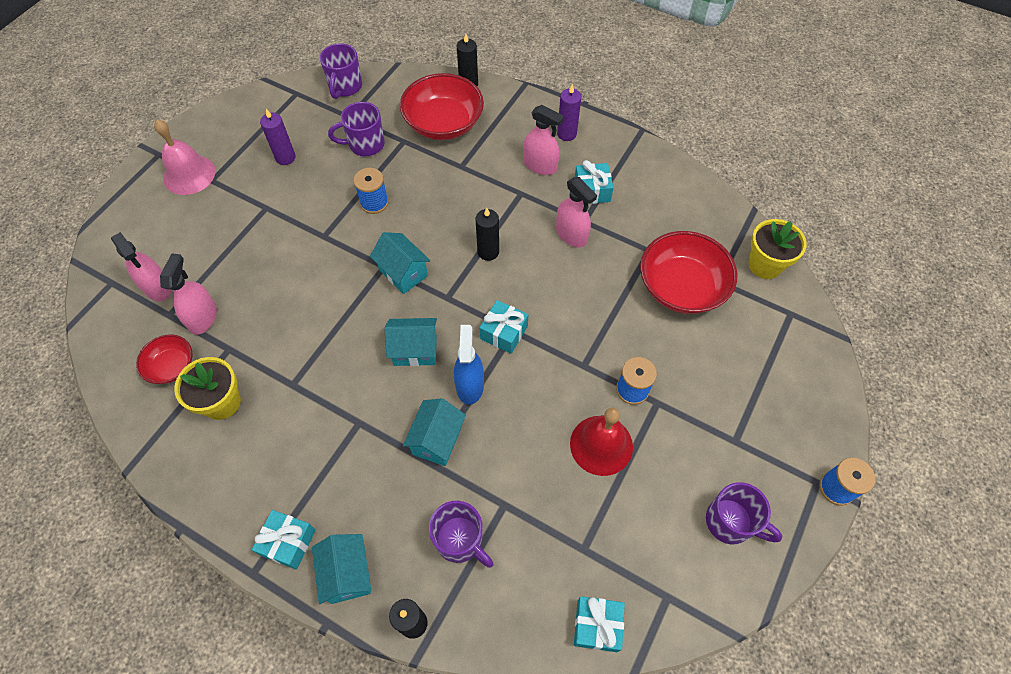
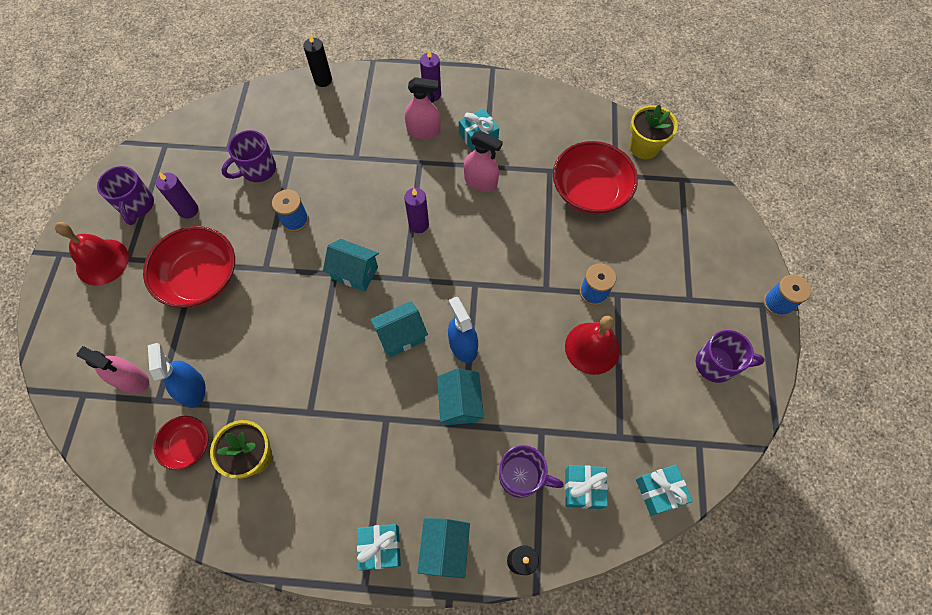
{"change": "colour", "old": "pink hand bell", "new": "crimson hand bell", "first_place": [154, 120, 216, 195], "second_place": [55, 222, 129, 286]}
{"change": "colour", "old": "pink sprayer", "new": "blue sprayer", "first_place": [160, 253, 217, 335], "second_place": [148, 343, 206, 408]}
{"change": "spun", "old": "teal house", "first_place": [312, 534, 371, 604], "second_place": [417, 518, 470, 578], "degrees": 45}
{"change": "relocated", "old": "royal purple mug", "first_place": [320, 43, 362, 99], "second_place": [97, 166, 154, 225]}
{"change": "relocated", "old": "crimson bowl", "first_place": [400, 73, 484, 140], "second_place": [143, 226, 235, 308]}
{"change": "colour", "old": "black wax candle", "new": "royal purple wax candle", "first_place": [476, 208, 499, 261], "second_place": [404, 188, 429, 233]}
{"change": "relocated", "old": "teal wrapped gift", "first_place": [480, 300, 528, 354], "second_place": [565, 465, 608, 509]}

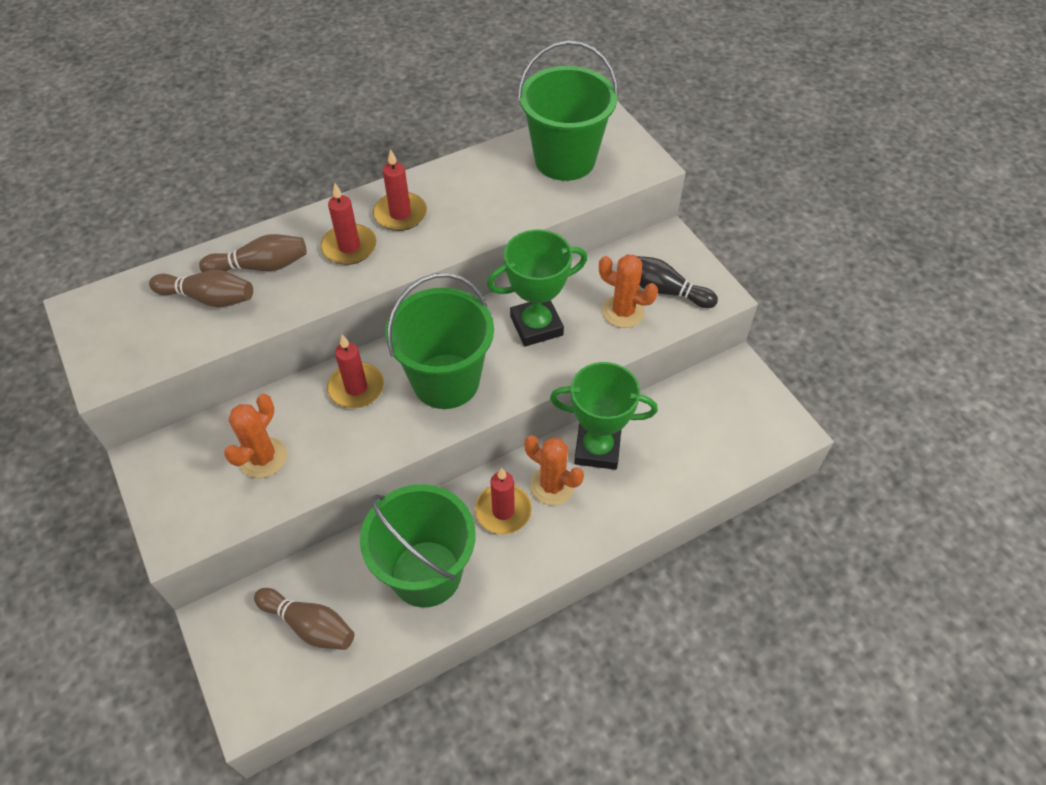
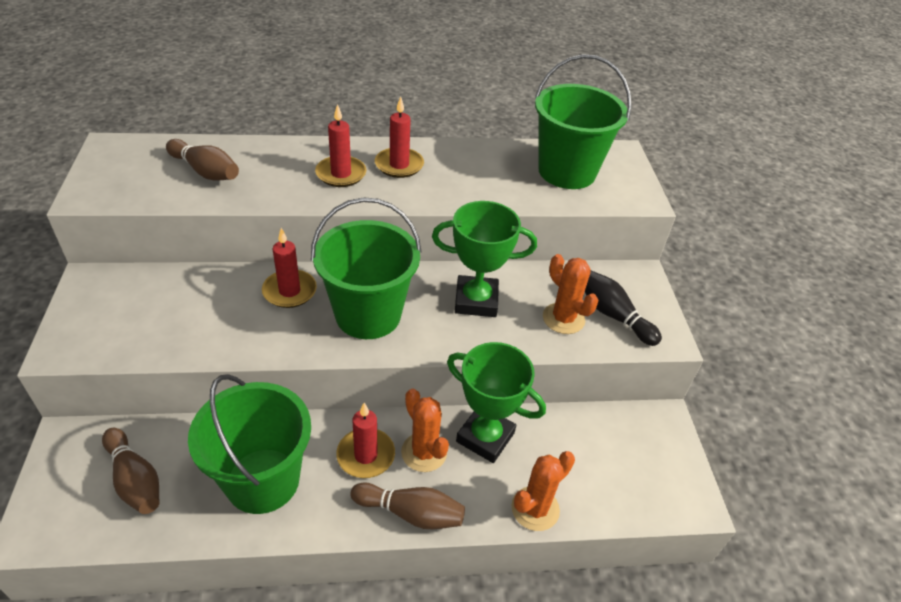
{"change": "relocated", "old": "dark brown skittle", "first_place": [199, 234, 307, 272], "second_place": [350, 482, 465, 530]}
{"change": "relocated", "old": "orange prickly plant", "first_place": [224, 394, 287, 478], "second_place": [511, 451, 575, 531]}

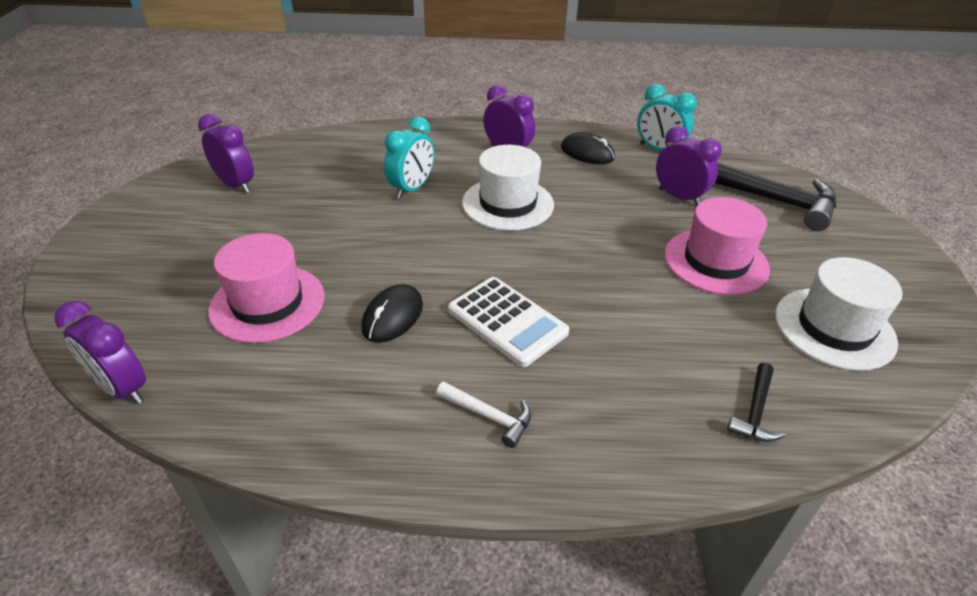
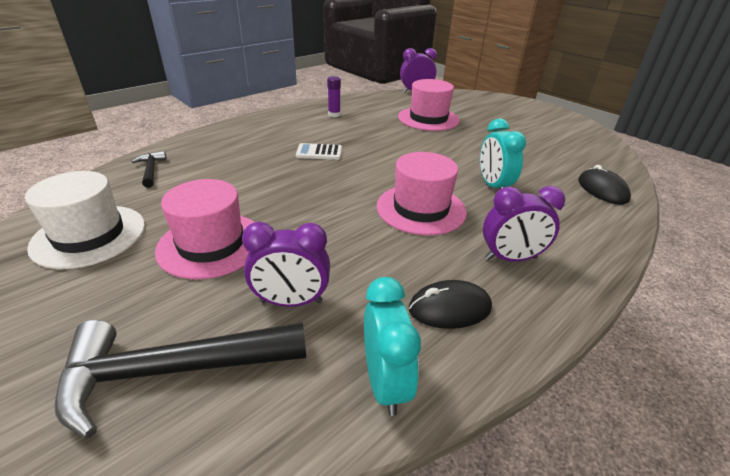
{"change": "missing", "old": "royal purple clock", "first_place": [198, 114, 254, 193]}
{"change": "relocated", "old": "black mouse", "first_place": [361, 284, 423, 343], "second_place": [578, 165, 631, 205]}
{"change": "missing", "old": "snow-white carpenter's hammer", "first_place": [436, 381, 531, 448]}
{"change": "size", "old": "snow-white calculator", "first_place": [448, 277, 569, 367], "second_place": [296, 143, 342, 160], "factor": 0.62}
{"change": "colour", "old": "snow-white hat", "new": "pink hat", "first_place": [462, 145, 554, 231], "second_place": [376, 152, 467, 235]}
{"change": "spun", "old": "teal clock", "first_place": [637, 84, 697, 151], "second_place": [364, 277, 421, 416], "degrees": 90}
{"change": "appeared", "new": "royal purple glue stick", "second_place": [327, 76, 341, 117]}

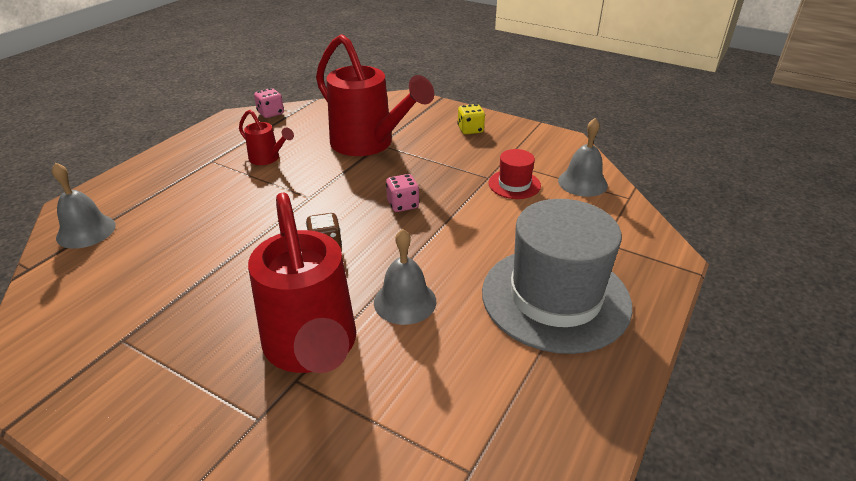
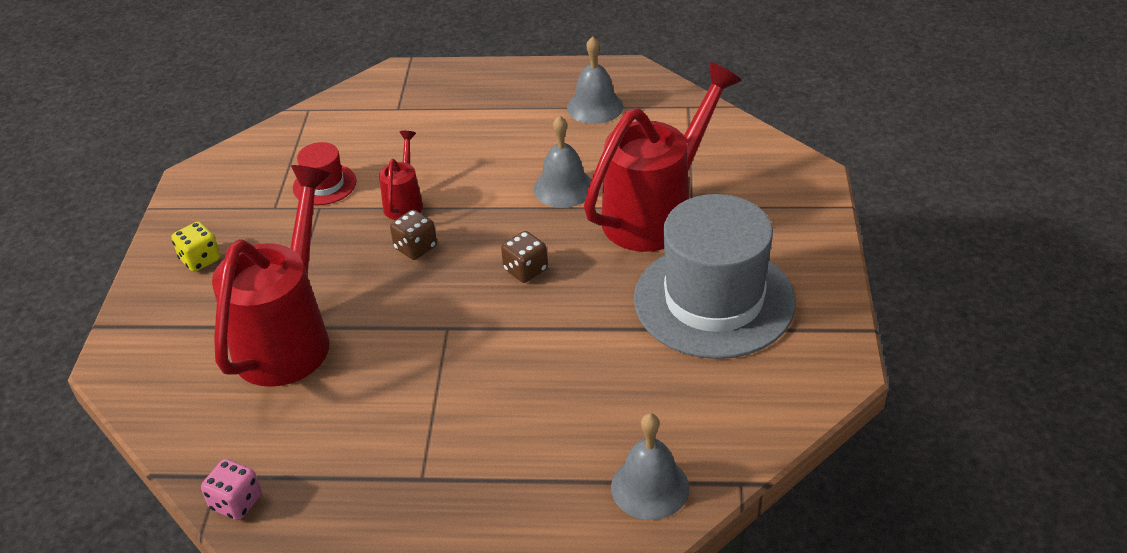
{"change": "relocated", "old": "crimson sprinkling can", "first_place": [239, 110, 294, 165], "second_place": [379, 131, 423, 220]}
{"change": "colour", "old": "pink dice", "new": "dark brown dice", "first_place": [386, 174, 419, 212], "second_place": [390, 210, 437, 260]}
{"change": "relocated", "old": "gray hat", "first_place": [482, 199, 632, 354], "second_place": [634, 194, 796, 359]}
{"change": "relocated", "old": "gray hand bell", "first_place": [558, 118, 608, 197], "second_place": [567, 36, 623, 124]}

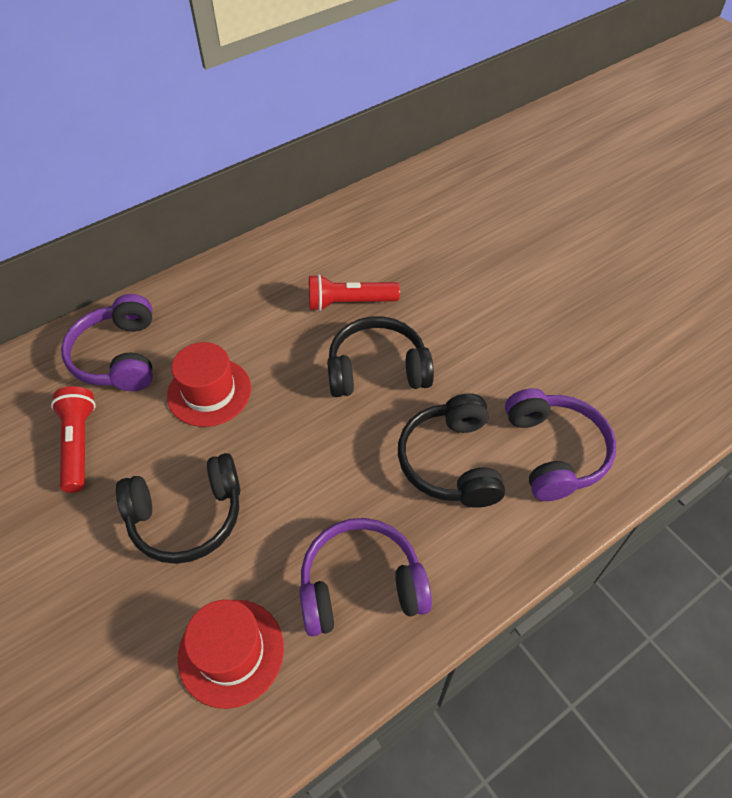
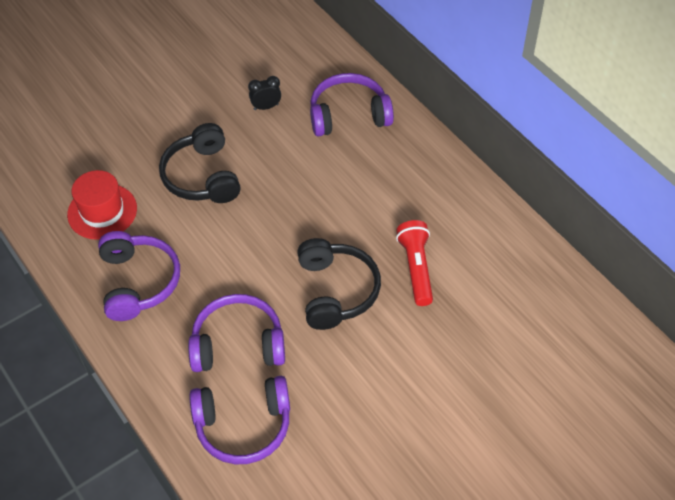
{"change": "exchanged", "old": "crimson flashlight", "new": "black clock", "first_place": [51, 386, 96, 493], "second_place": [248, 76, 281, 110]}
{"change": "missing", "old": "crimson hat", "first_place": [167, 342, 251, 427]}
{"change": "colour", "old": "black over-ear headphones", "new": "royal purple over-ear headphones", "first_place": [398, 394, 505, 508], "second_place": [188, 294, 285, 372]}

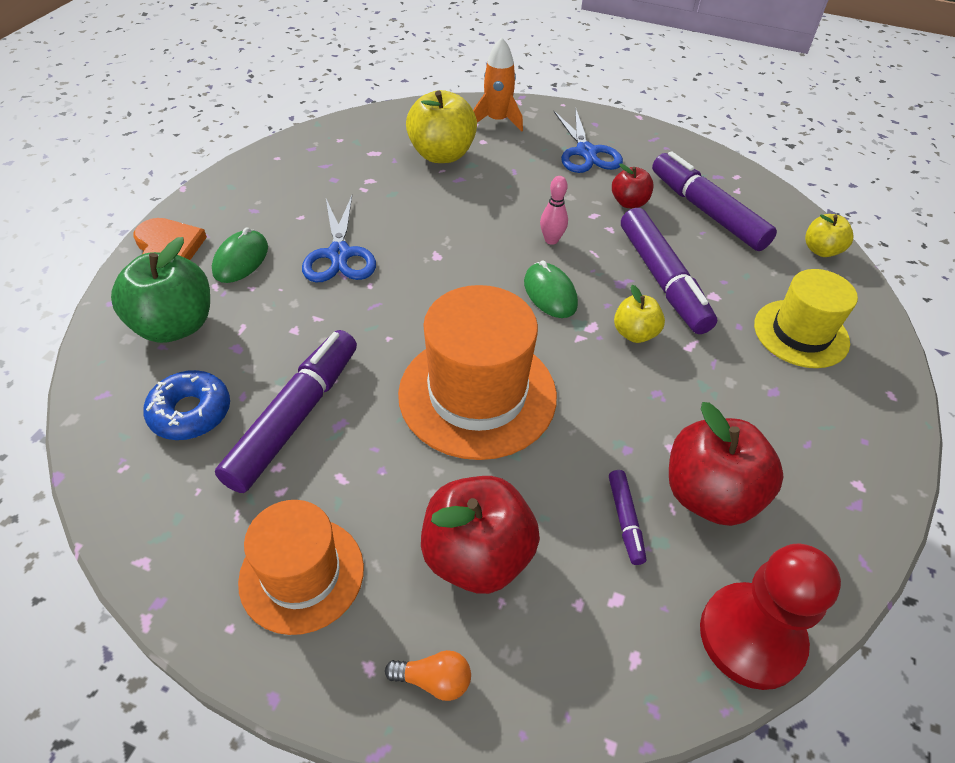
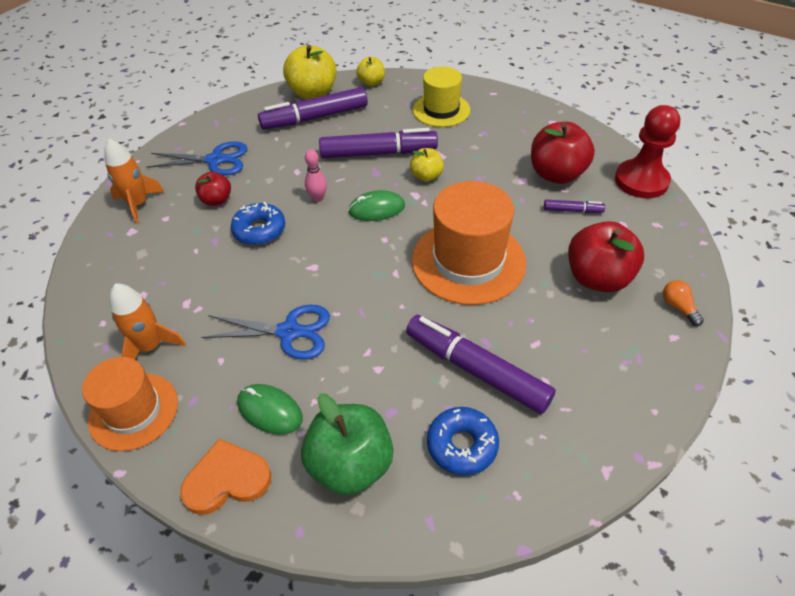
{"change": "relocated", "old": "orange hat", "first_place": [238, 500, 364, 635], "second_place": [82, 357, 178, 451]}
{"change": "spun", "old": "orange lightbulb", "first_place": [385, 650, 471, 701], "second_place": [663, 280, 704, 326], "degrees": -45}
{"change": "relocated", "old": "yellow apple", "first_place": [406, 90, 477, 163], "second_place": [283, 45, 336, 100]}
{"change": "relocated", "old": "crimson apple", "first_place": [612, 164, 653, 208], "second_place": [195, 172, 231, 206]}
{"change": "appeared", "new": "orange toy rocket", "second_place": [110, 283, 186, 360]}
{"change": "appeared", "new": "blue glazed donut", "second_place": [231, 202, 285, 245]}

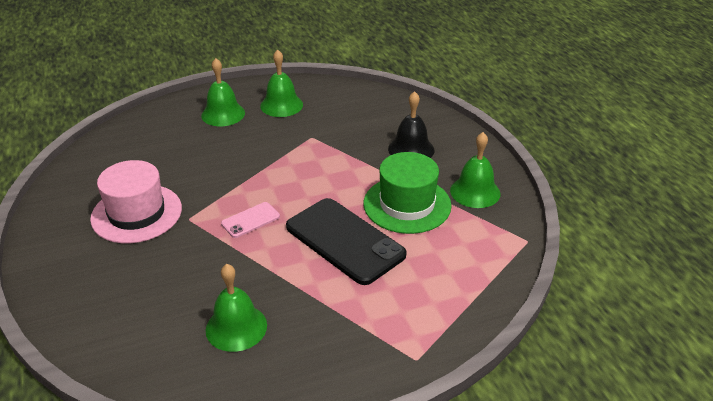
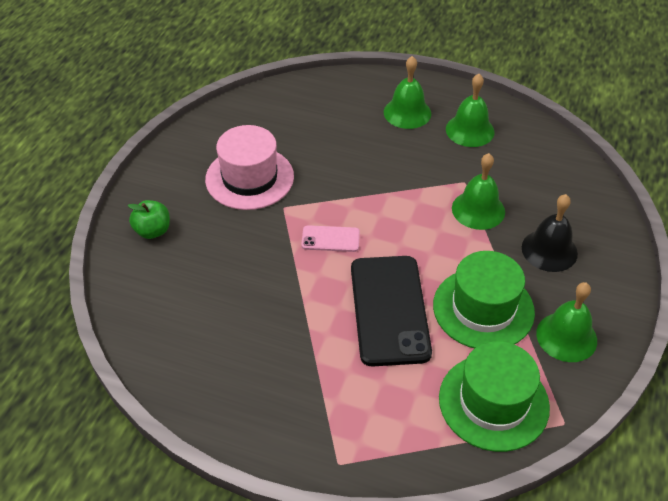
{"change": "relocated", "old": "emerald hand bell", "first_place": [206, 264, 267, 352], "second_place": [452, 153, 505, 230]}
{"change": "appeared", "new": "emerald apple", "second_place": [128, 200, 170, 239]}
{"change": "appeared", "new": "emerald hat", "second_place": [439, 341, 550, 452]}

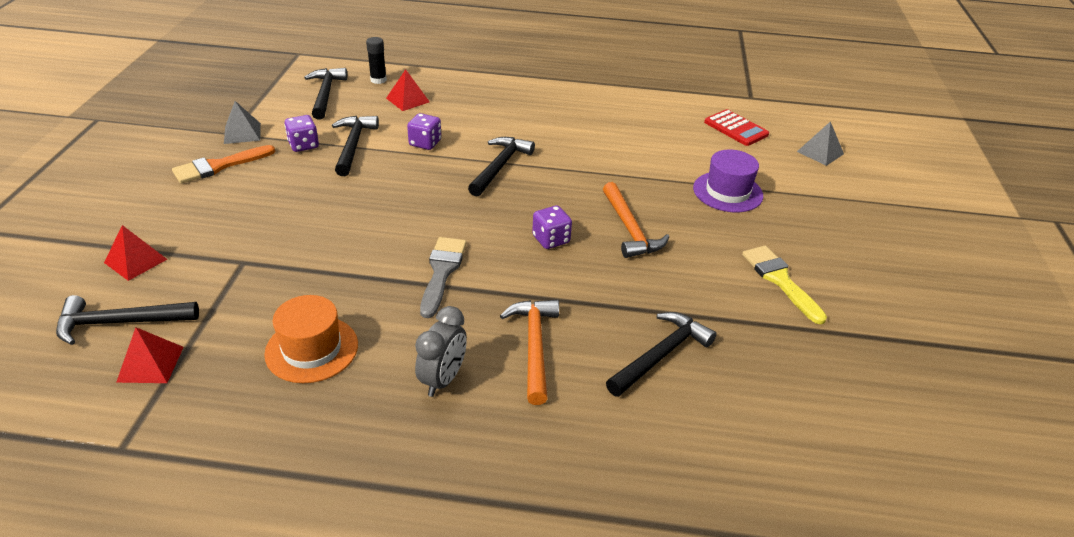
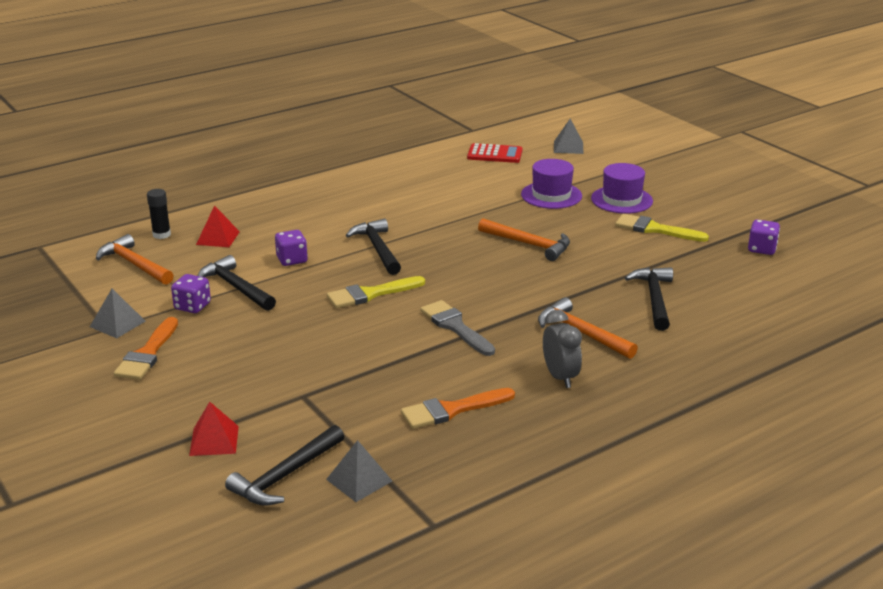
{"change": "colour", "old": "crimson pyramid", "new": "gray pyramid", "first_place": [116, 327, 184, 383], "second_place": [326, 440, 392, 502]}
{"change": "exchanged", "old": "orange hat", "new": "orange brush", "first_place": [264, 295, 358, 383], "second_place": [401, 388, 515, 429]}
{"change": "colour", "old": "black carpenter's hammer", "new": "orange carpenter's hammer", "first_place": [304, 68, 347, 120], "second_place": [96, 234, 174, 285]}
{"change": "relocated", "old": "royal purple dice", "first_place": [532, 205, 572, 249], "second_place": [748, 219, 780, 255]}
{"change": "appeared", "new": "yellow brush", "second_place": [327, 276, 425, 308]}
{"change": "appeared", "new": "royal purple hat", "second_place": [591, 163, 653, 214]}

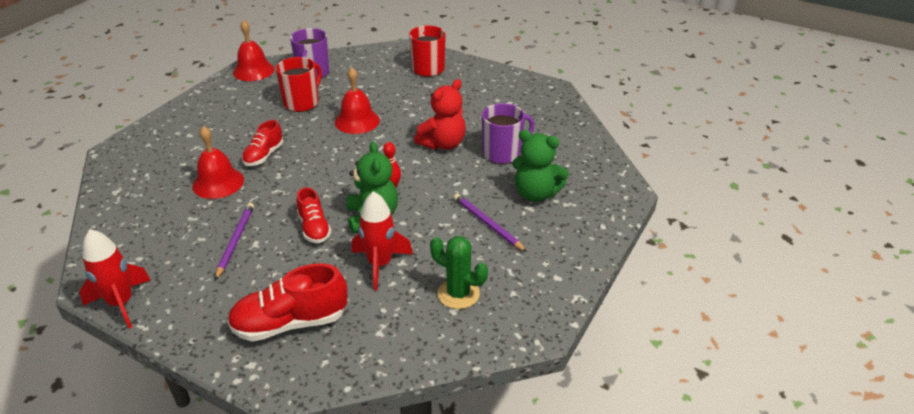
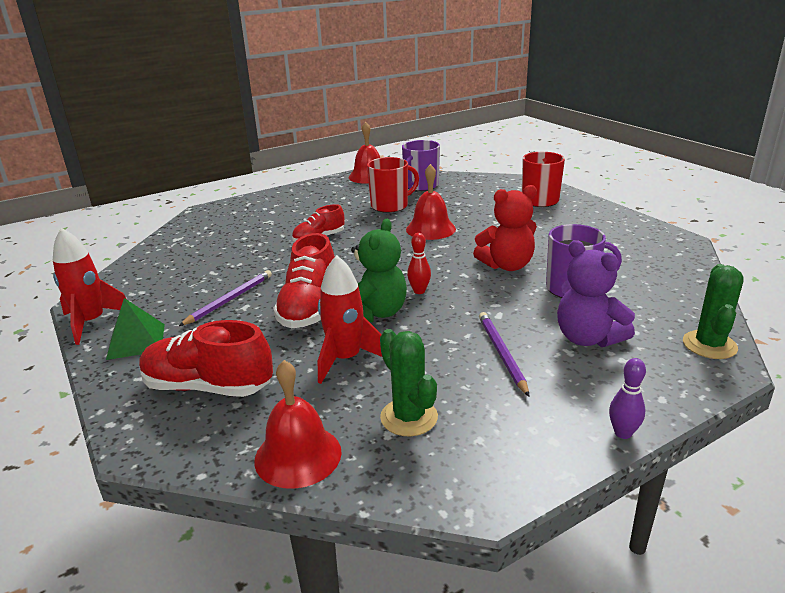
{"change": "relocated", "old": "crimson hand bell", "first_place": [192, 126, 244, 199], "second_place": [254, 360, 342, 489]}
{"change": "size", "old": "crimson shoe", "first_place": [296, 187, 332, 243], "second_place": [273, 233, 335, 328], "factor": 1.63}
{"change": "colour", "old": "emerald stuffed bear", "new": "royal purple stuffed bear", "first_place": [512, 130, 569, 202], "second_place": [557, 240, 635, 347]}
{"change": "appeared", "new": "emerald pyramid", "second_place": [106, 298, 165, 360]}
{"change": "appeared", "new": "royal purple skittle", "second_place": [609, 358, 646, 439]}
{"change": "appeared", "new": "emerald prickly plant", "second_place": [683, 264, 744, 359]}

